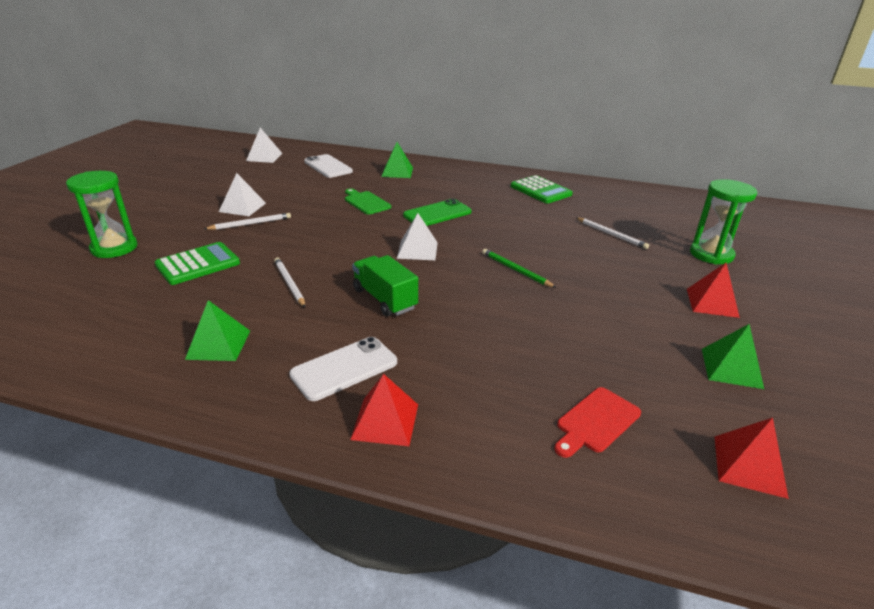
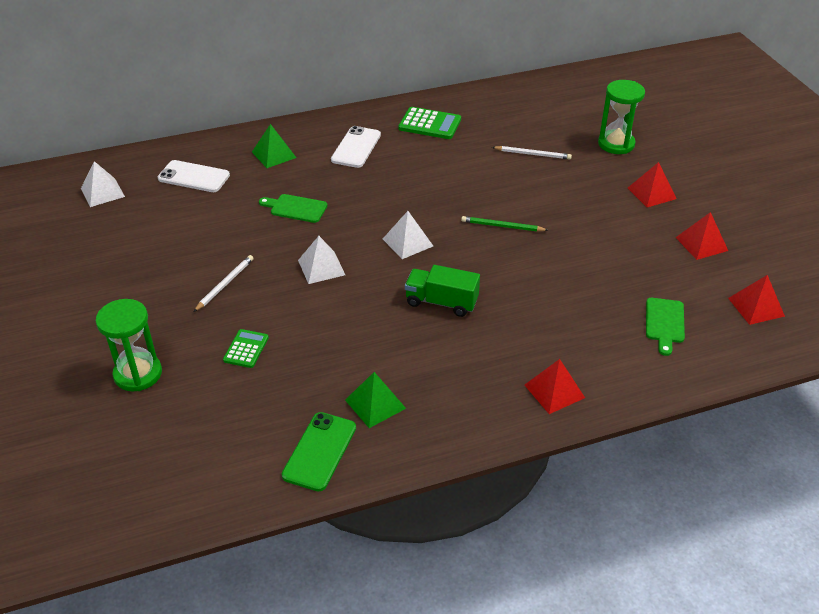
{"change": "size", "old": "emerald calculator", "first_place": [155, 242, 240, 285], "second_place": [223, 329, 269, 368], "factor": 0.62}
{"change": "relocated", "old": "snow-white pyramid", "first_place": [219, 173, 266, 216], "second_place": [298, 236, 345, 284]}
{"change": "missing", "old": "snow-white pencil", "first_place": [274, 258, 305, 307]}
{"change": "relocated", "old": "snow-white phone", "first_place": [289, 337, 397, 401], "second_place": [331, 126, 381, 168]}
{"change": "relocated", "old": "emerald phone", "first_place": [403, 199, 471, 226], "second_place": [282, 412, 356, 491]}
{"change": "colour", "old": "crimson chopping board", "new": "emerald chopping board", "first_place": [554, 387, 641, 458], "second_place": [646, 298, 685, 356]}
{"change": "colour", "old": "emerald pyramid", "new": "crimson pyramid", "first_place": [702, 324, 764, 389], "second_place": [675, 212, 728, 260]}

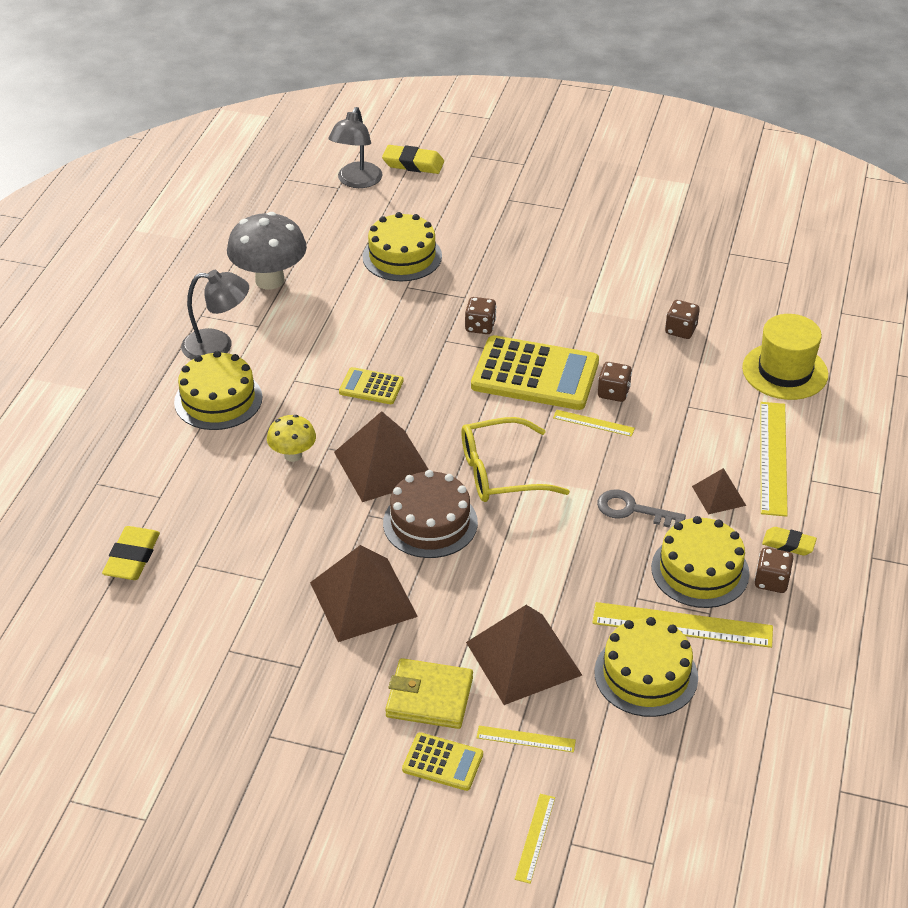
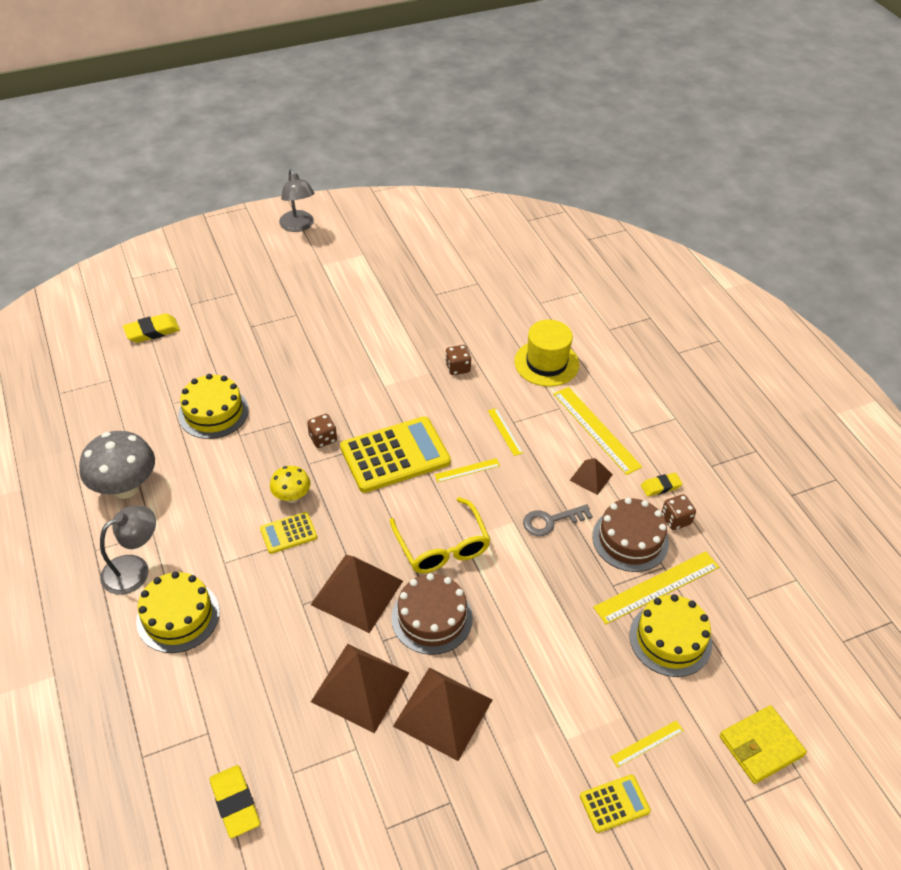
{"change": "relocated", "old": "yellow fungus", "first_place": [267, 415, 316, 462], "second_place": [270, 466, 311, 503]}
{"change": "relocated", "old": "gray reading lamp", "first_place": [328, 107, 383, 188], "second_place": [279, 169, 315, 232]}
{"change": "relocated", "old": "yellow card wallet", "first_place": [385, 658, 473, 729], "second_place": [720, 705, 807, 784]}
{"change": "spun", "old": "yellow eyeglasses", "first_place": [461, 417, 570, 502], "second_place": [390, 497, 490, 573], "degrees": -60}
{"change": "relocated", "old": "dark brown pyramid", "first_place": [466, 605, 582, 705], "second_place": [311, 644, 409, 733]}
{"change": "relocated", "old": "yellow straightedge", "first_place": [515, 794, 555, 884], "second_place": [488, 408, 523, 456]}
{"change": "missing", "old": "dark brown dice", "first_place": [598, 362, 632, 402]}
{"change": "colour", "old": "yellow gateau", "new": "dark brown gateau", "first_place": [651, 516, 750, 608], "second_place": [592, 498, 669, 572]}

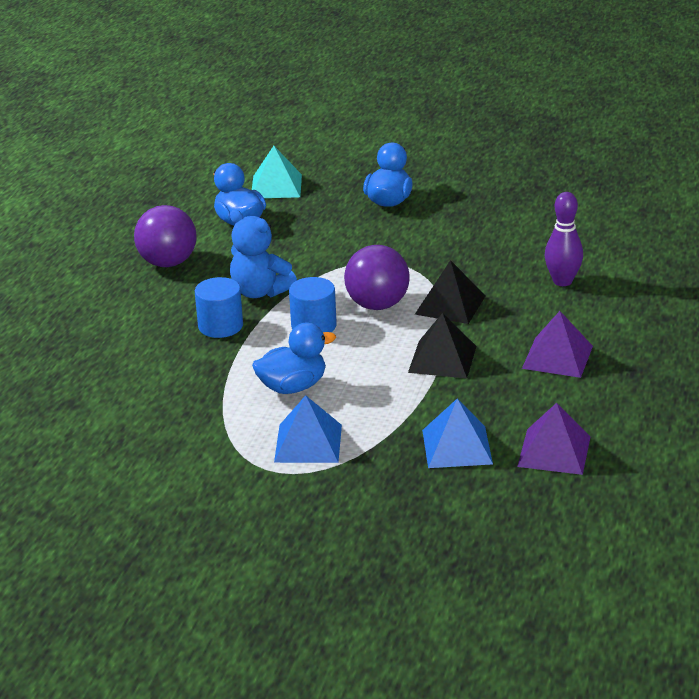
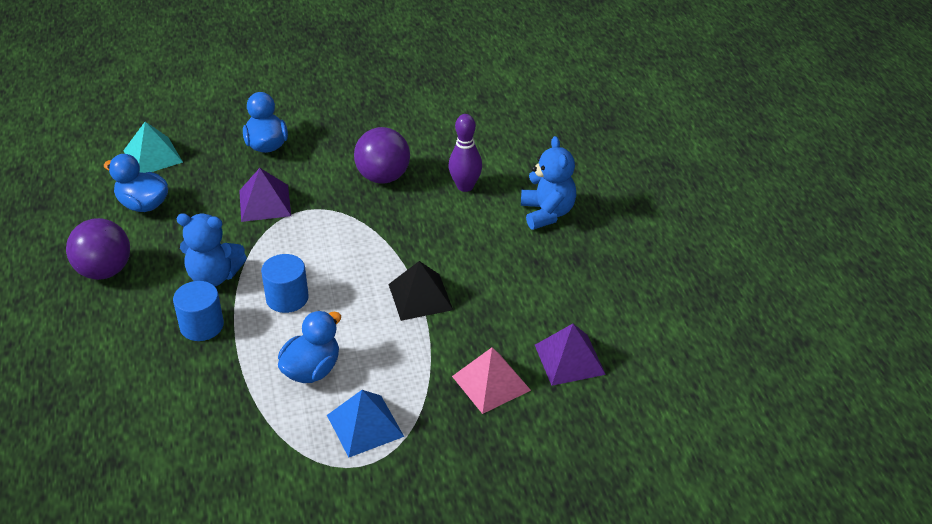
{"change": "relocated", "old": "royal purple play ball", "first_place": [344, 245, 410, 310], "second_place": [354, 127, 410, 184]}
{"change": "missing", "old": "black pyramid", "first_place": [415, 260, 485, 324]}
{"change": "colour", "old": "blue pyramid", "new": "pink pyramid", "first_place": [422, 399, 493, 468], "second_place": [452, 347, 531, 414]}
{"change": "relocated", "old": "royal purple pyramid", "first_place": [522, 311, 593, 378], "second_place": [239, 168, 291, 222]}
{"change": "appeared", "new": "blue stuffed bear", "second_place": [521, 136, 576, 230]}

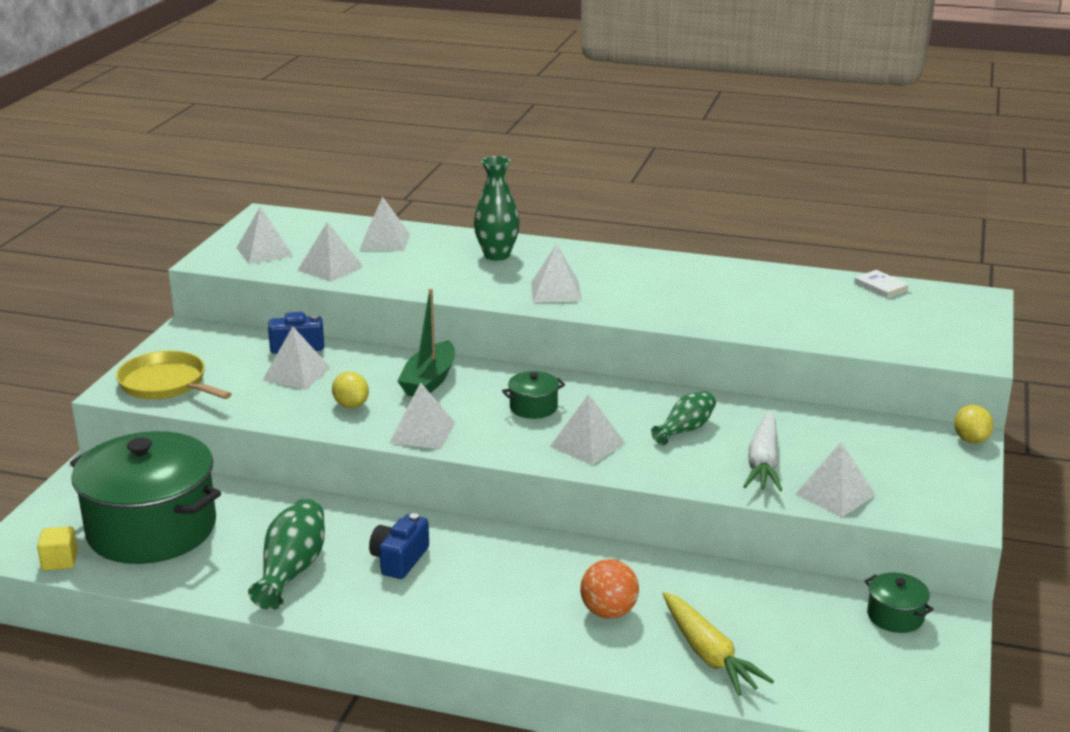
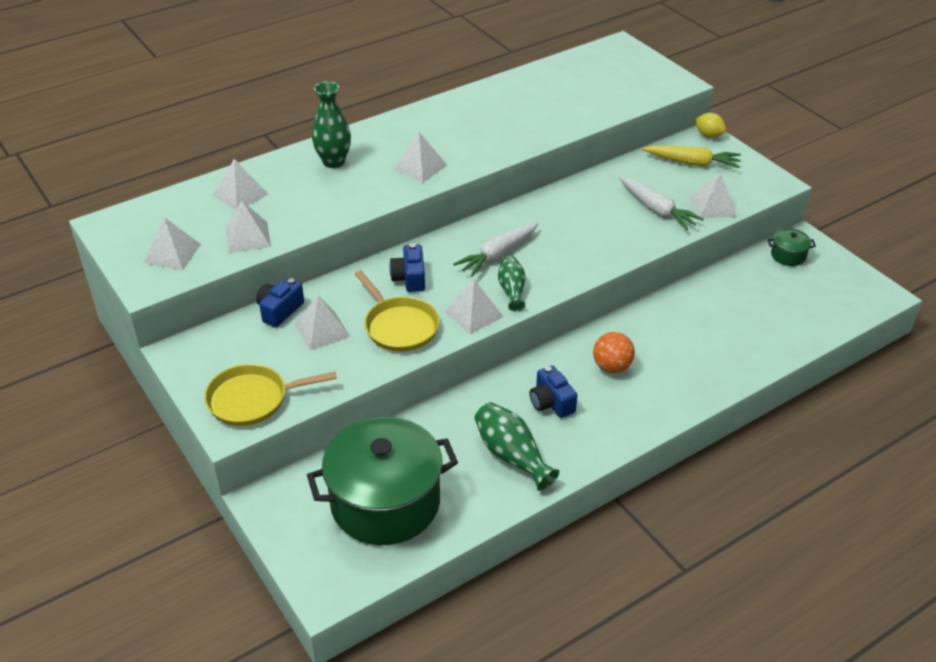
{"change": "missing", "old": "yellow solid cube", "first_place": [37, 526, 78, 570]}
{"change": "exchanged", "old": "yellow lemon", "new": "yellow frying pan", "first_place": [332, 371, 369, 408], "second_place": [355, 271, 439, 352]}
{"change": "exchanged", "old": "emerald sailboat", "new": "blue camera", "first_place": [397, 288, 455, 396], "second_place": [389, 243, 425, 292]}
{"change": "exchanged", "old": "emerald pot", "new": "snow-white root vegetable", "first_place": [502, 371, 565, 419], "second_place": [453, 222, 539, 277]}
{"change": "missing", "old": "snow-white pyramid", "first_place": [550, 394, 625, 465]}
{"change": "relocated", "old": "orange play ball", "first_place": [580, 559, 639, 619], "second_place": [593, 332, 635, 373]}
{"change": "relocated", "old": "emerald tall vase", "first_place": [651, 391, 716, 445], "second_place": [498, 256, 525, 311]}
{"change": "relocated", "old": "yellow root vegetable", "first_place": [663, 592, 774, 696], "second_place": [642, 145, 741, 168]}
{"change": "missing", "old": "snow-white hardcover", "first_place": [854, 270, 910, 298]}

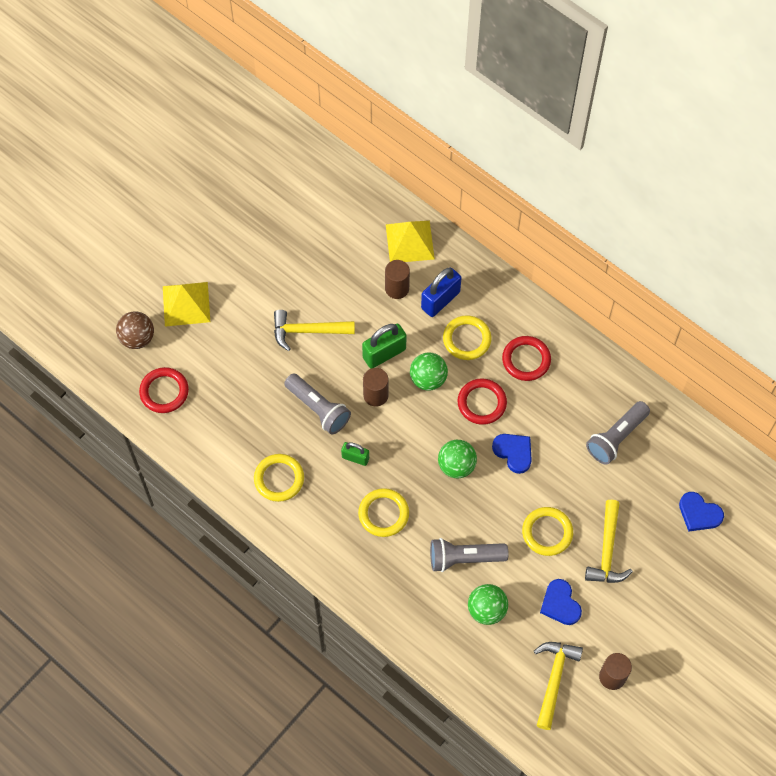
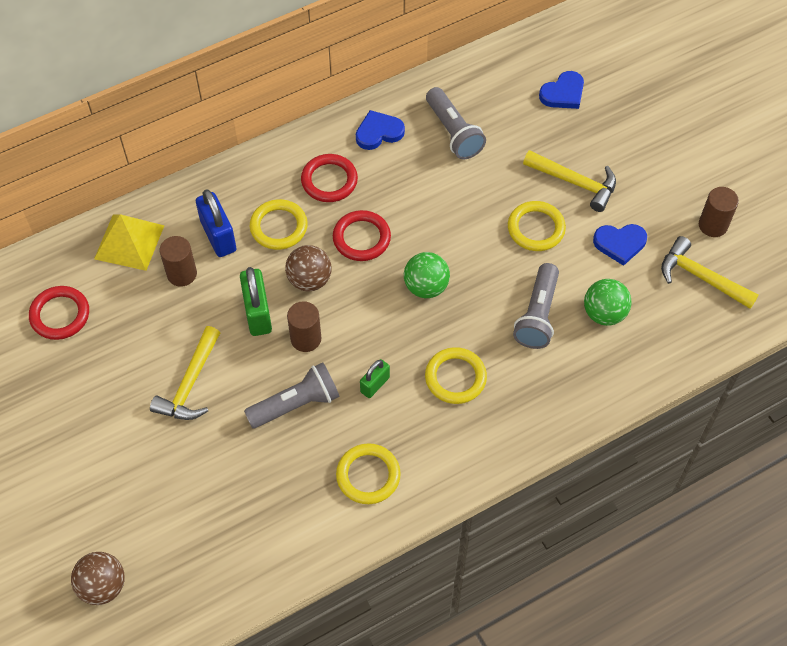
{"change": "relocated", "old": "crimson torus", "first_place": [139, 367, 189, 413], "second_place": [29, 286, 89, 340]}
{"change": "missing", "old": "yellow pyramid", "first_place": [163, 282, 210, 327]}
{"change": "colour", "old": "emerald play ball", "new": "dark brown play ball", "first_place": [410, 352, 448, 391], "second_place": [285, 245, 332, 291]}
{"change": "relocated", "old": "blue heart shape", "first_place": [492, 434, 532, 474], "second_place": [356, 110, 405, 150]}

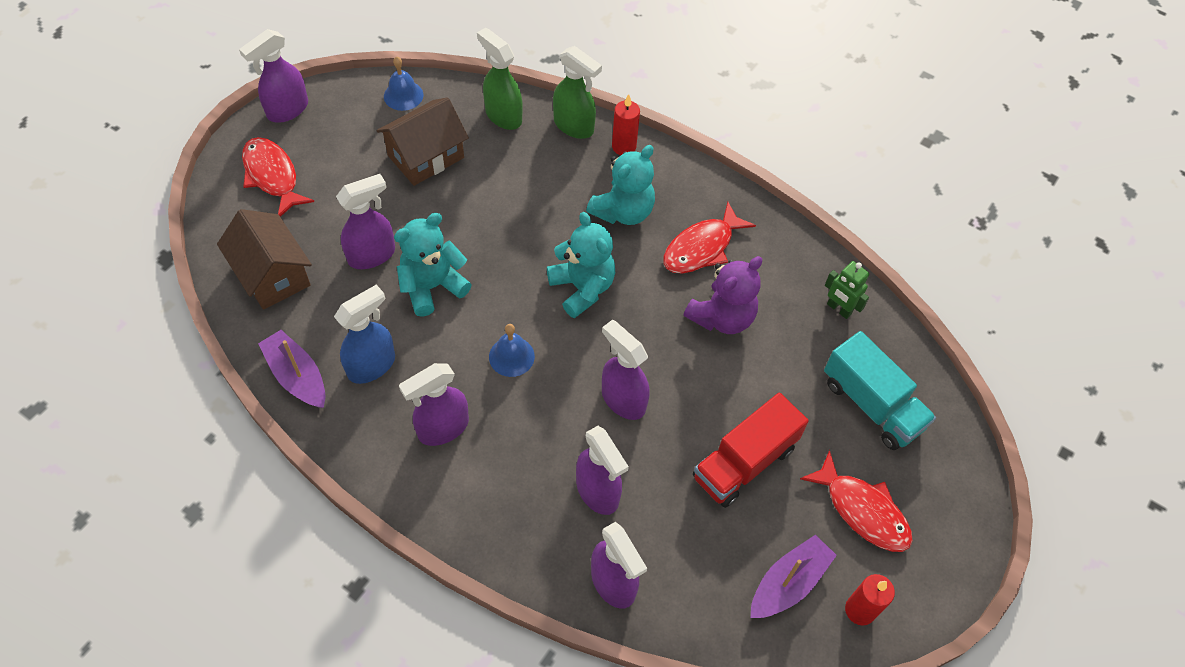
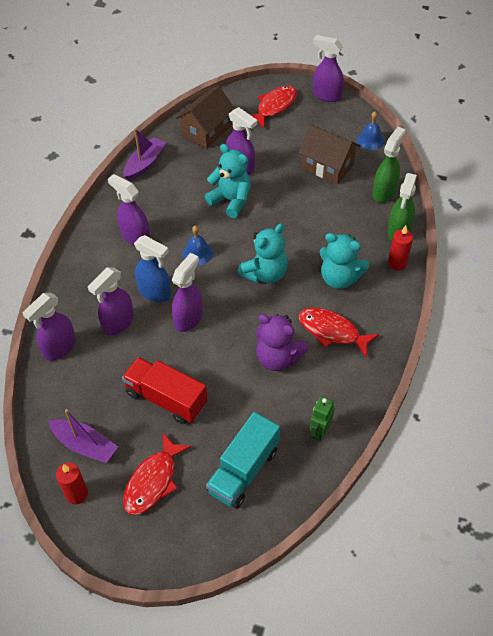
{"change": "relocated", "old": "blue sprayer", "first_place": [334, 285, 395, 384], "second_place": [134, 235, 171, 302]}

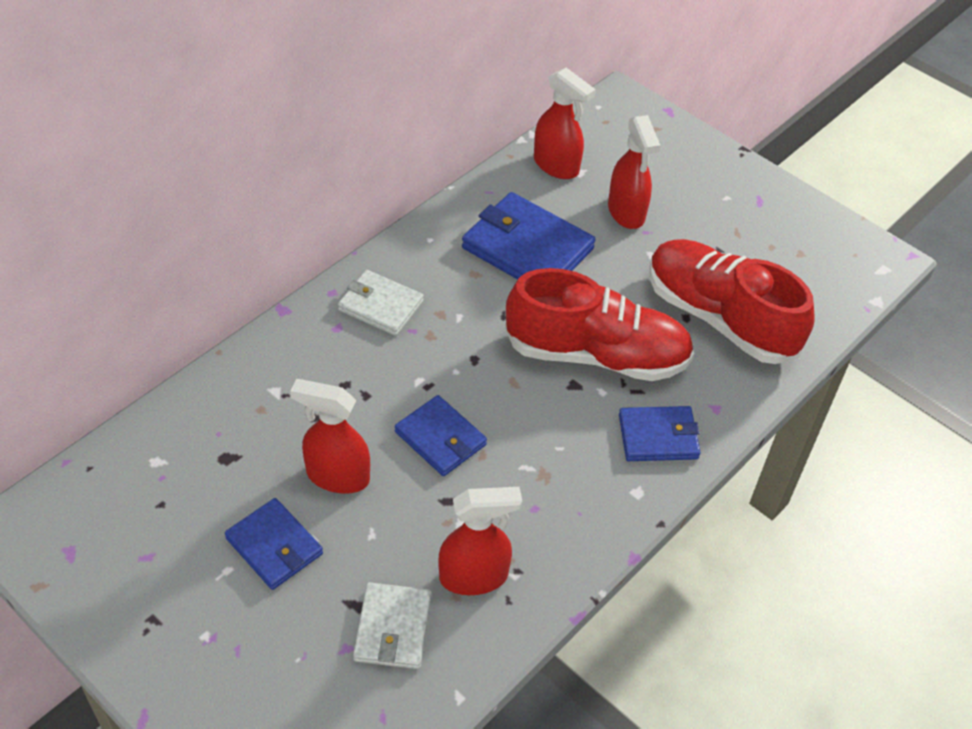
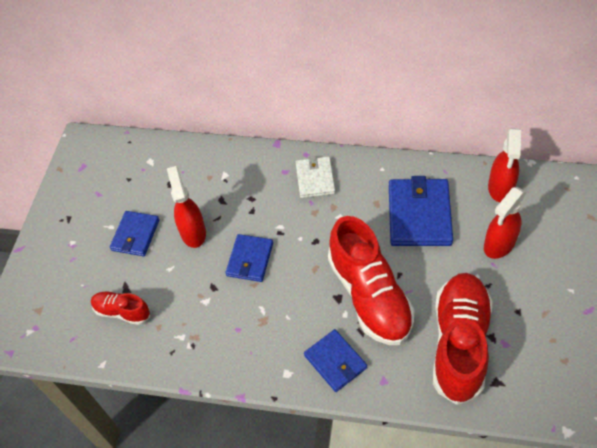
{"change": "exchanged", "old": "snow-white card wallet", "new": "crimson shoe", "first_place": [353, 582, 431, 669], "second_place": [91, 291, 150, 325]}
{"change": "missing", "old": "crimson sprayer", "first_place": [439, 487, 522, 595]}

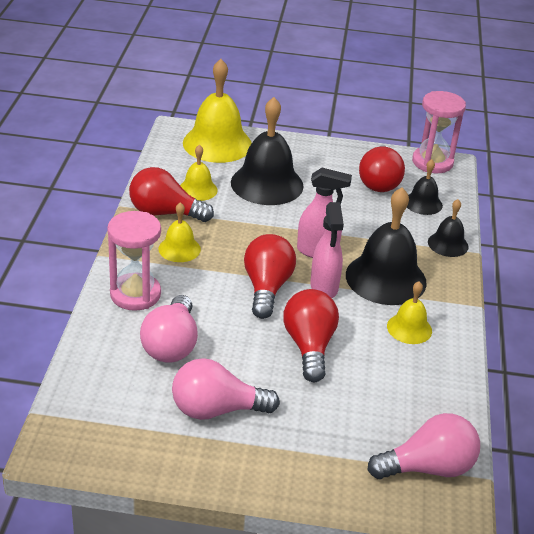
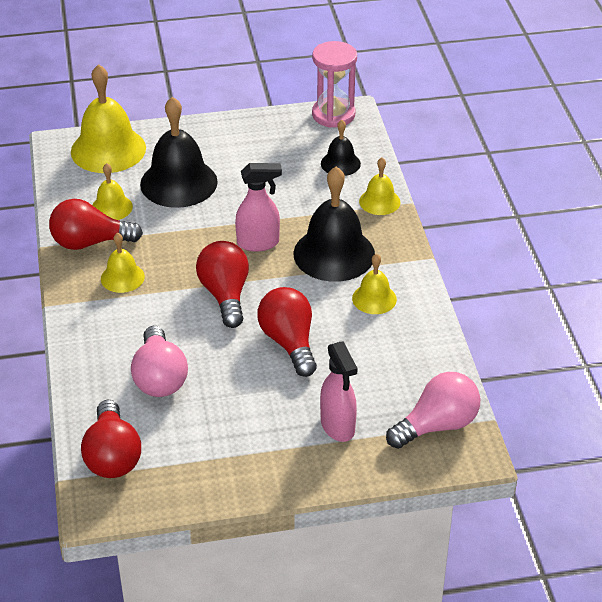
{"change": "missing", "old": "pink sandglass", "first_place": [107, 211, 161, 311]}
{"change": "missing", "old": "pink lightbulb", "first_place": [172, 358, 280, 420]}
{"change": "relocated", "old": "pink sprayer", "first_place": [310, 202, 344, 298], "second_place": [320, 341, 358, 442]}
{"change": "relocated", "old": "crimson lightbulb", "first_place": [359, 145, 405, 192], "second_place": [81, 400, 141, 478]}
{"change": "colour", "old": "black hand bell", "new": "yellow hand bell", "first_place": [428, 199, 469, 257], "second_place": [359, 158, 401, 215]}

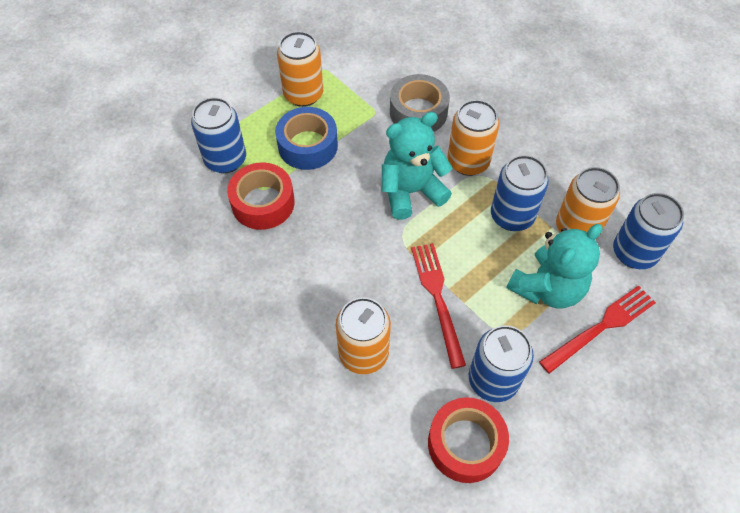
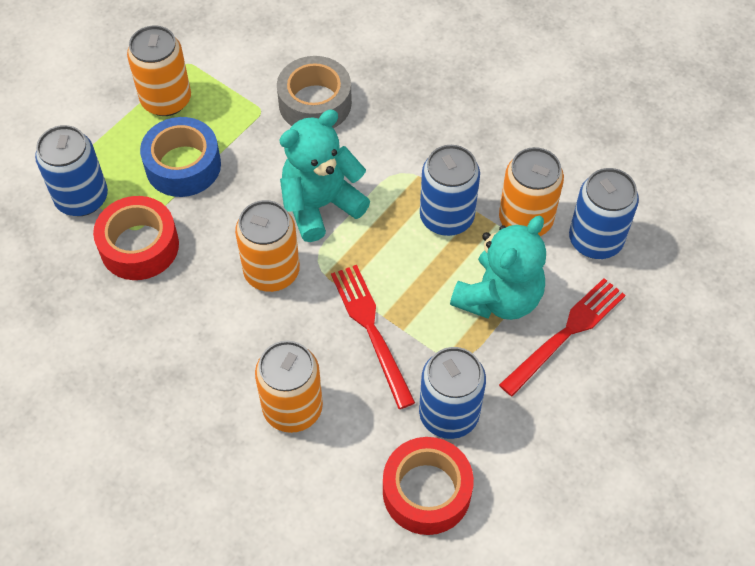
{"change": "relocated", "old": "orange tin", "first_place": [447, 100, 499, 176], "second_place": [235, 200, 300, 292]}

